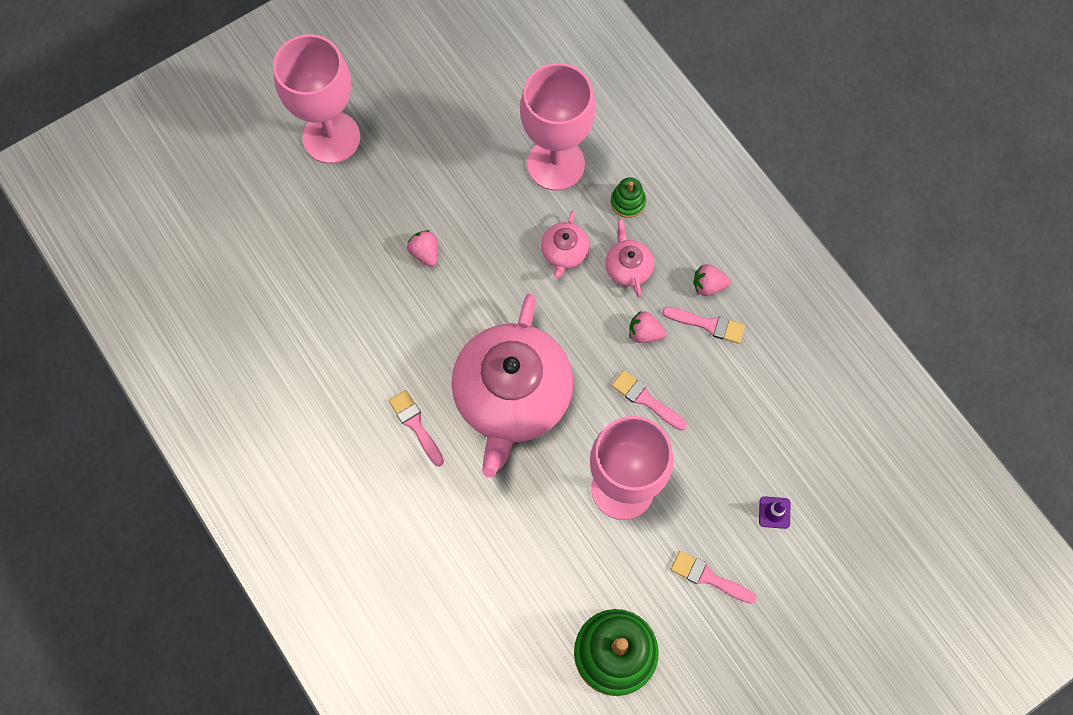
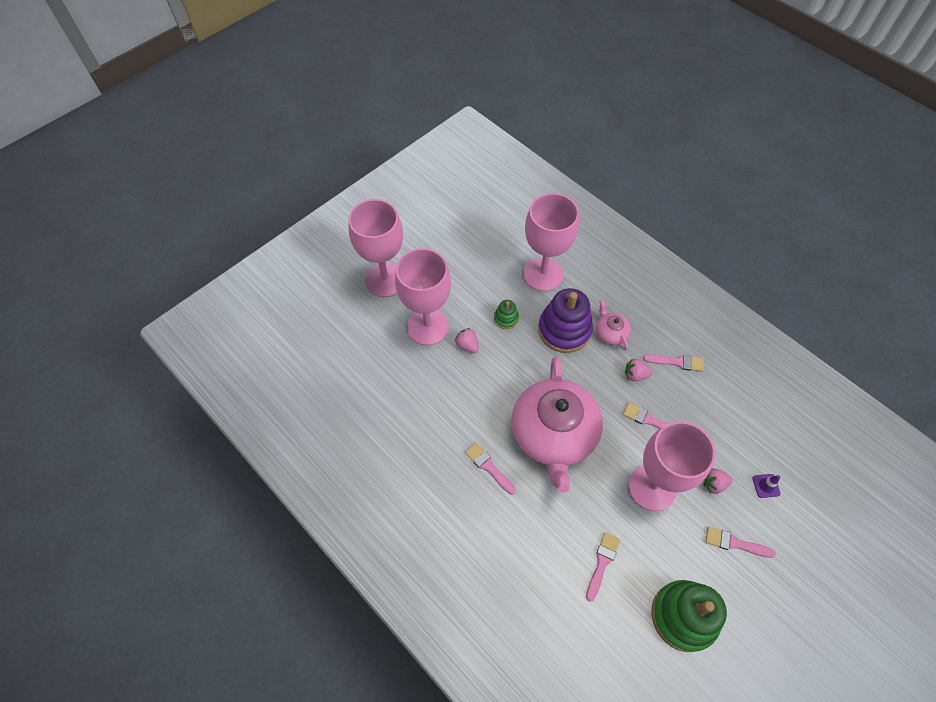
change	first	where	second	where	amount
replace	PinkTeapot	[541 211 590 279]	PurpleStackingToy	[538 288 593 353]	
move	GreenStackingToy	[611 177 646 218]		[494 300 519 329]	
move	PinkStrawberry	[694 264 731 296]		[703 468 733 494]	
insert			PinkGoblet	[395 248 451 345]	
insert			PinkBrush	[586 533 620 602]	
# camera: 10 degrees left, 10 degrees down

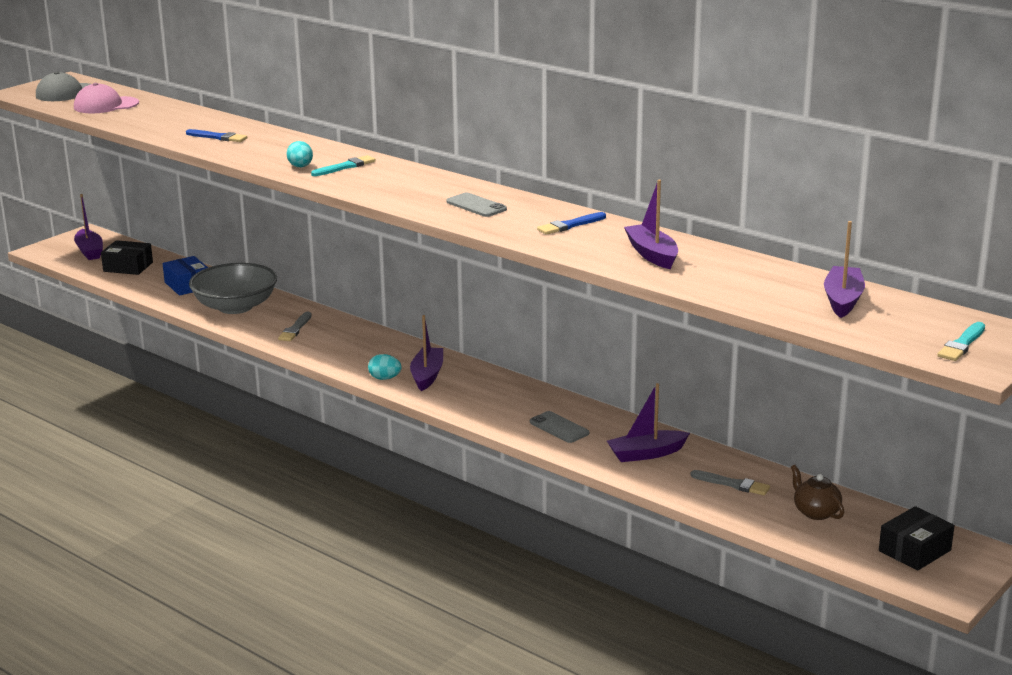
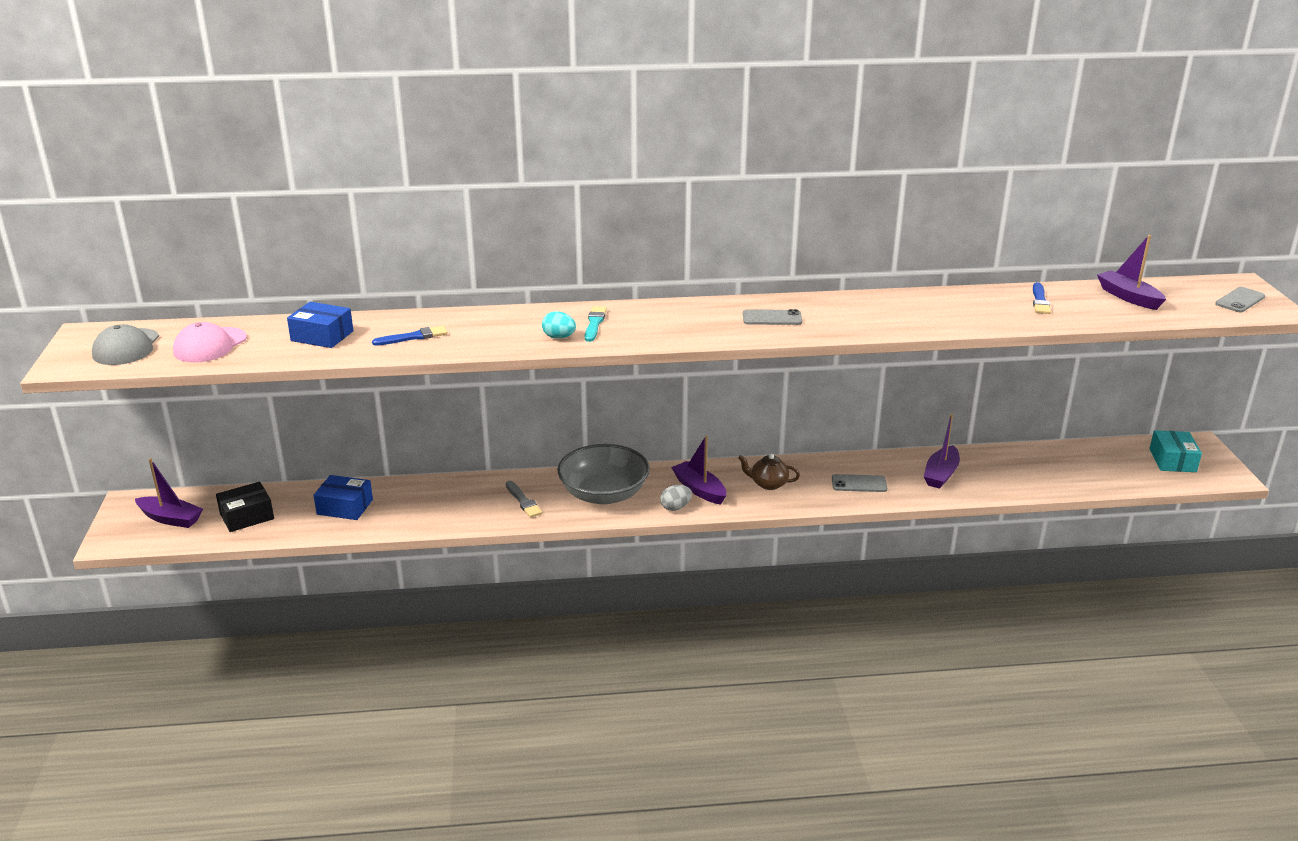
change	first	where	second	where	amount
move	GreyBowl	[189 263 277 314]		[558 444 650 505]	
recolor	TurquoiseEgg	[368 354 402 380]	GreyEgg	[660 485 692 511]	
move	BlueBrush	[537 212 606 235]		[1033 282 1051 314]	
delete	PurpleBoat	[624 180 678 269]			
delete	GreyBrush	[690 470 770 495]			
move	BrownTeapot	[791 465 844 520]		[738 454 800 490]	
recolor	BlackBox	[879 506 955 571]	TurquoiseBox	[1149 430 1202 472]	
replace	TurquoiseBrush	[937 322 985 361]	GreyPhone	[1215 287 1265 312]	
insert			BlueBox	[287 302 353 348]	
# camera: 45 degrees left, 5 degrees up

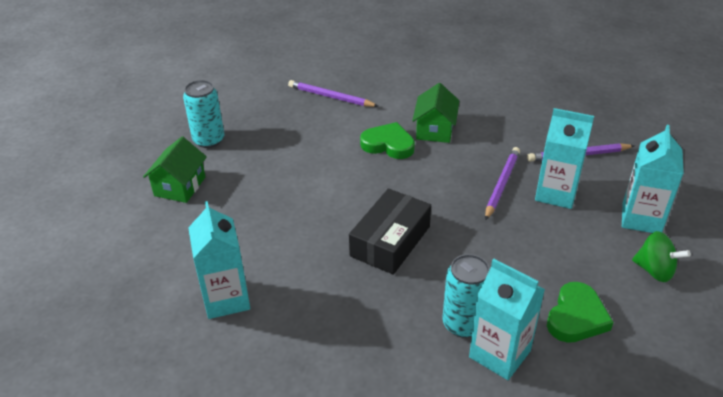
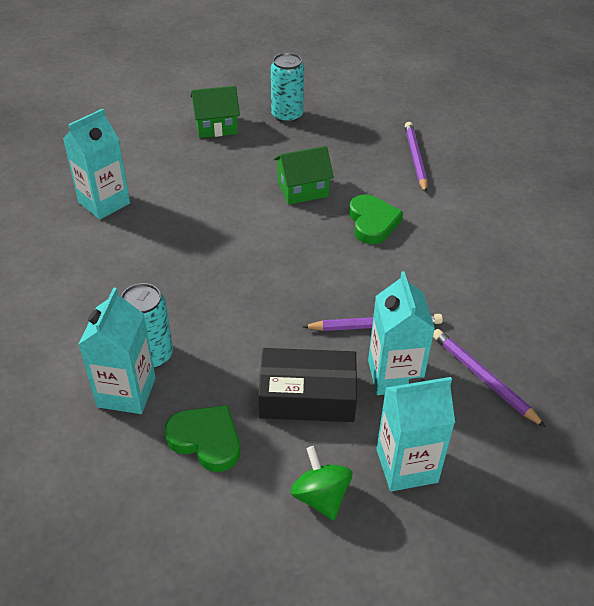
change	first	where	second	where	amount
move	BlackBox	[349 189 431 275]		[258 348 357 422]	
move	GreenHouse	[412 83 459 143]		[274 146 334 204]	
rotate	GreenHeart	[547 282 614 343]		[164 405 240 472]	150 degrees counterclockwise
rotate	GreenSpinningTop	[632 231 691 282]		[290 446 352 521]	150 degrees clockwise
# camera: 60 degrees right, 5 degrees up

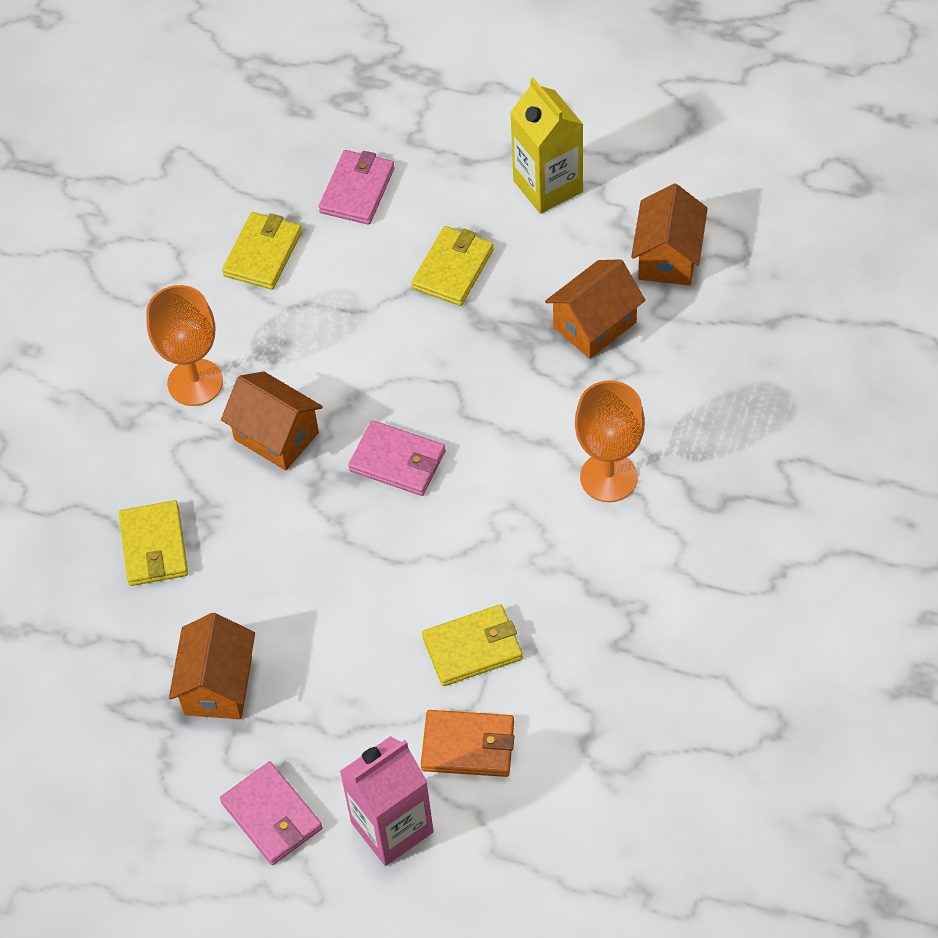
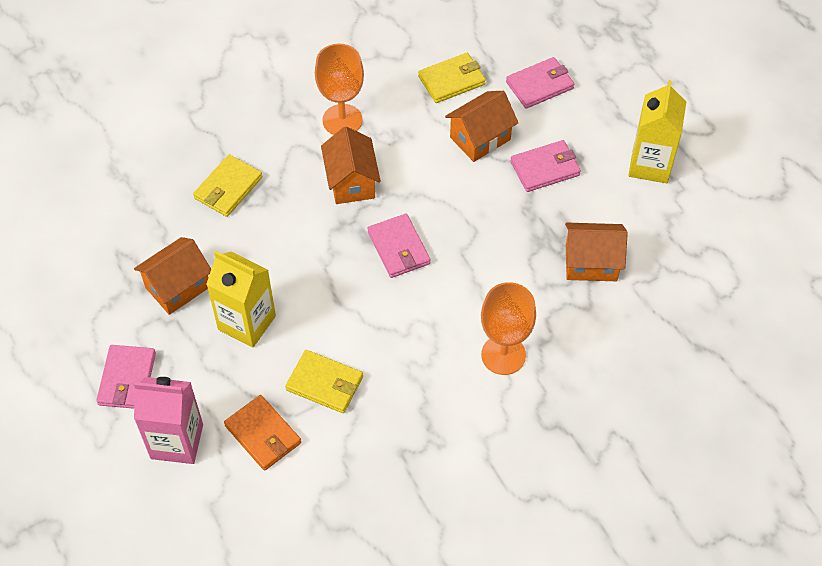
change	first	where	second	where	amount
recolor	YellowWallet	[411 226 494 306]	PinkWallet	[510 140 581 192]	
move	OrangeHouse	[631 184 708 285]		[445 91 518 162]	
insert			YellowCarton	[206 251 276 348]	
# camera: 40 degrees right, 0 degrees up

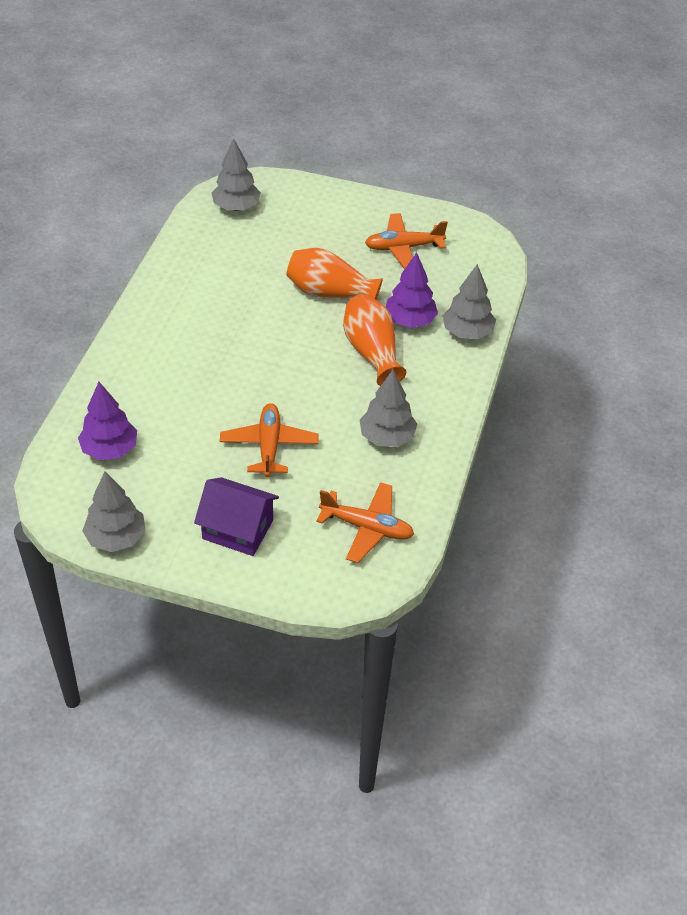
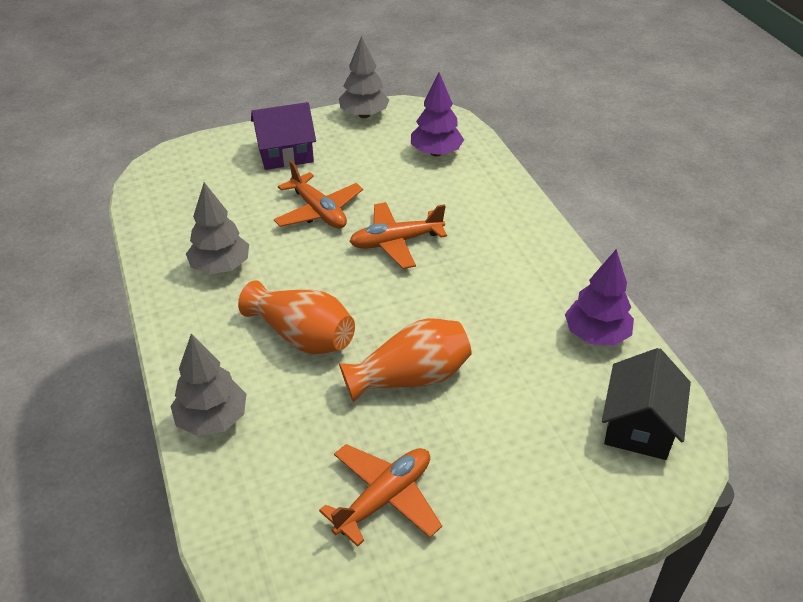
change	first	where	second	where	amount
replace	GreyTree	[211 139 261 211]	BlackHouse	[602 348 691 460]	
move	OrangePlane	[316 482 414 563]		[349 202 447 269]	
move	PurpleTree	[386 252 438 328]		[565 249 634 346]	
# camera: 145 degrees right, 5 degrees down

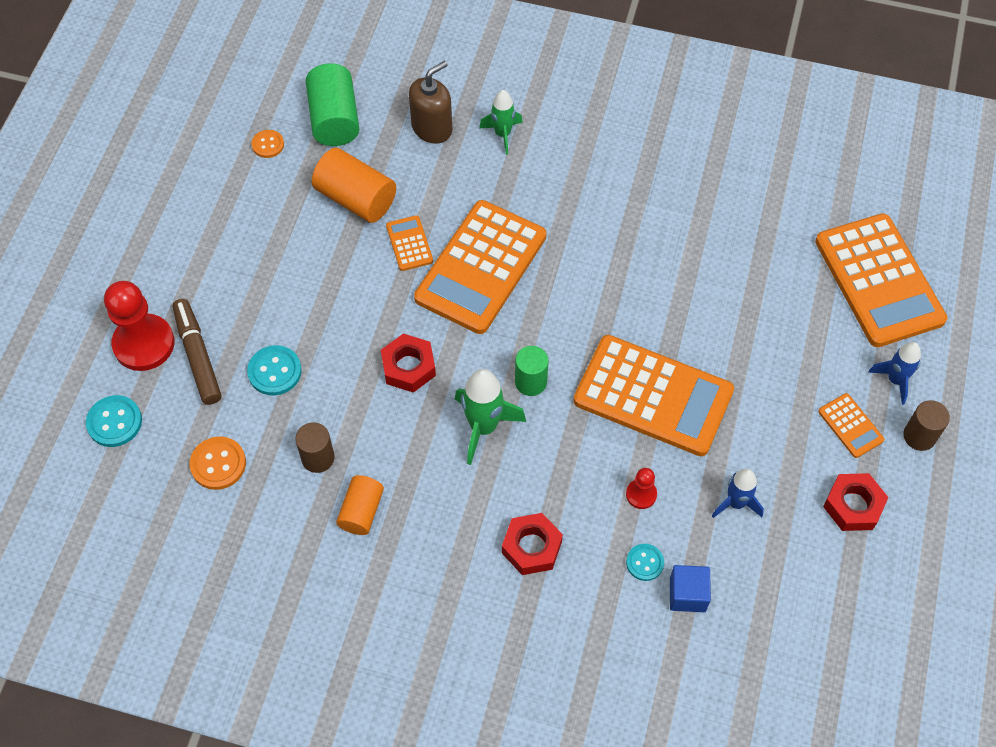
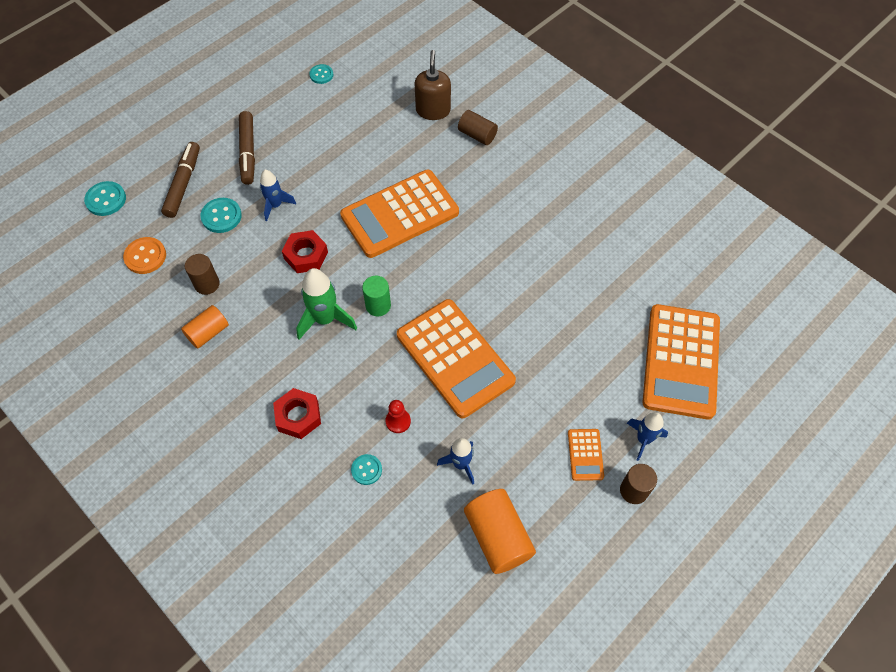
change	first	where	second	where	amount
delete	RedPawn	[104 281 175 371]			
recolor	OrangeButton	[252 130 284 158]	TurquoiseButton	[309 64 334 84]	
delete	GreenCylinder	[306 63 359 146]			
move	OrangeCylinder	[312 148 396 223]		[464 489 536 574]	
delete	OrangeCalculator	[386 215 433 271]			
rotate	BrownSoapDispenser	[409 61 452 144]		[414 50 451 120]	75 degrees counterclockwise
replace	GreenRocket	[479 90 523 155]	BrownCylinder	[458 110 498 145]	
delete	BlueCube	[670 565 711 612]			
delete	RedNut	[823 473 889 531]			
insert			BrownMarker	[239 111 255 185]	
insert			BlueRocket	[260 170 296 221]	
# camera: 30 degrees right, 0 degrees up

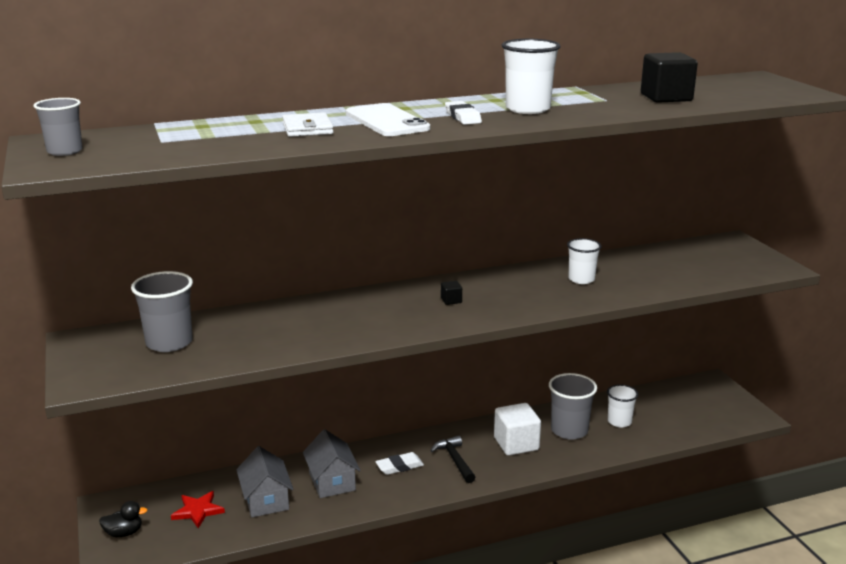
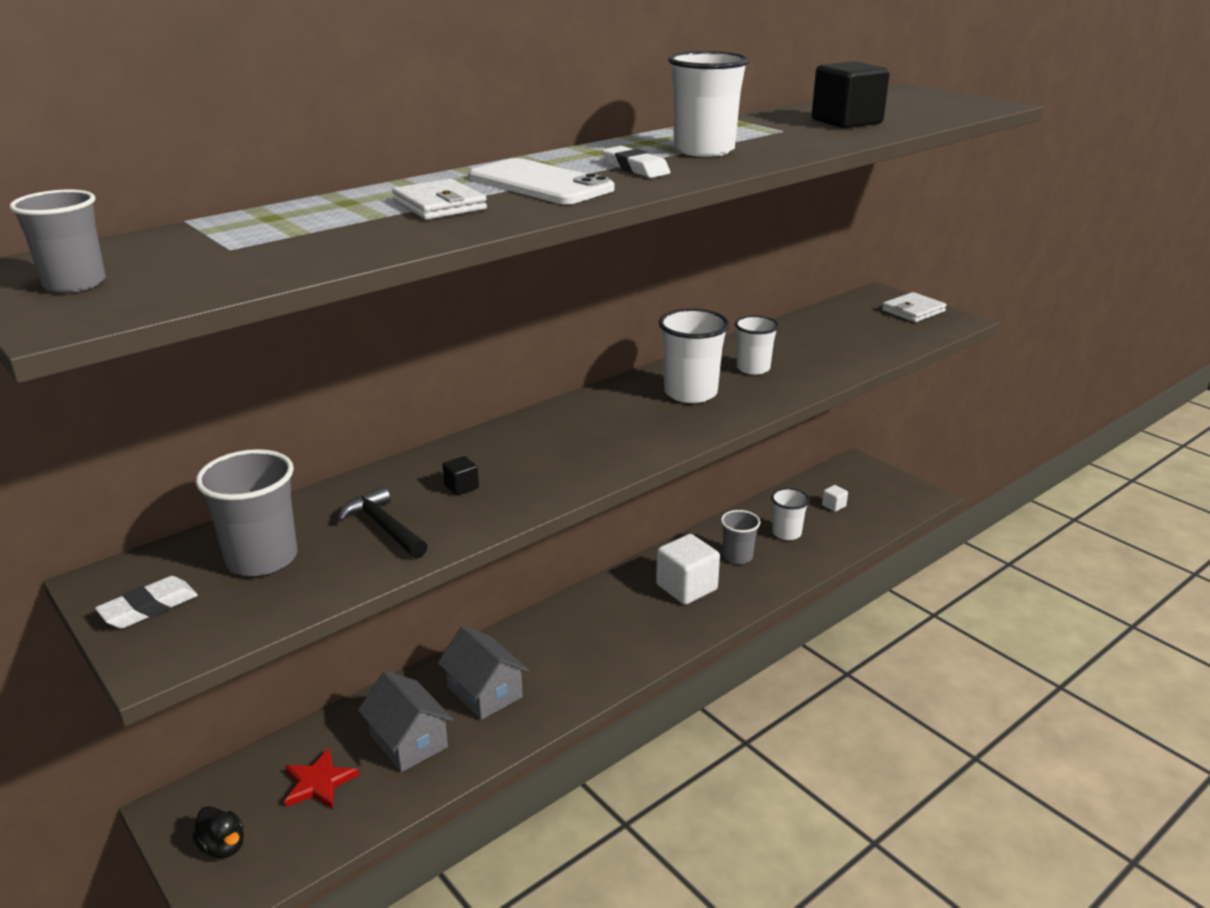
change	first	where	second	where	amount
rotate	BlackDuck	[99 501 147 537]		[192 806 244 858]	75 degrees clockwise
move	WhiteEraser	[375 452 424 475]		[95 576 198 629]	
move	BlackHammer	[431 436 476 483]		[338 486 427 558]	
move	BlackCube	[441 281 462 305]		[443 456 479 495]	
resize	GreyCup	[549 373 597 440]		[721 510 760 564]	x0.66
insert			WhiteCup	[659 308 730 403]	
insert			WhiteCube	[822 485 848 512]	
insert			WhiteWallet	[882 292 947 322]	
# camera: 20 degrees left, 5 degrees up

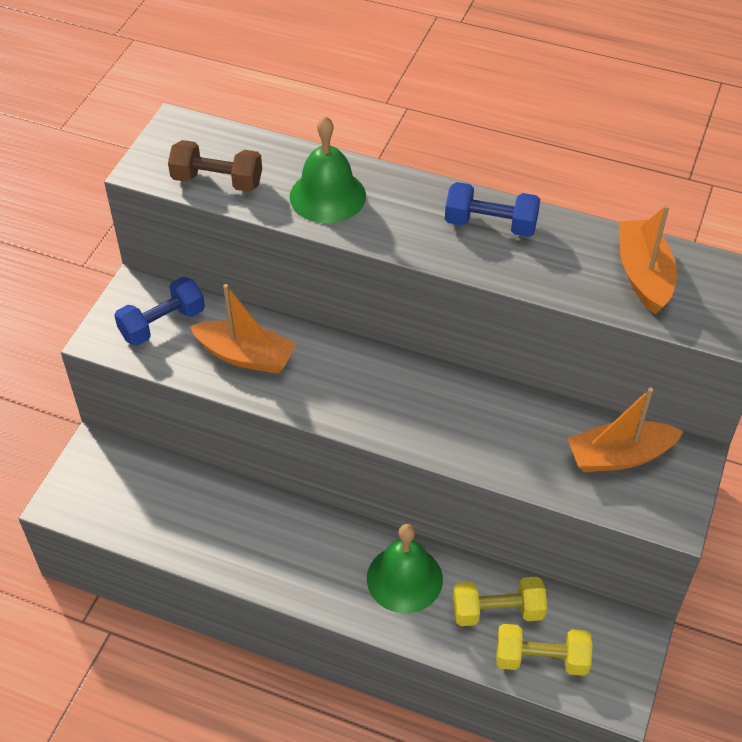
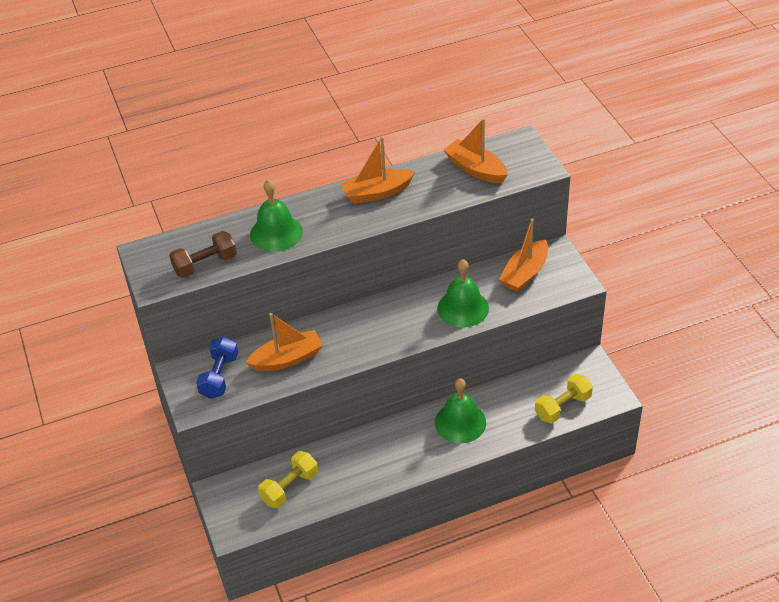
change	first	where	second	where	amount
replace	BlueDumbbell	[445 182 540 237]	OrangeBoat	[341 137 415 204]	
move	YellowDumbbell	[453 577 547 626]		[258 451 318 508]	
insert			GreenBell	[437 259 489 327]	
# camera: 40 degrees left, 5 degrees down

